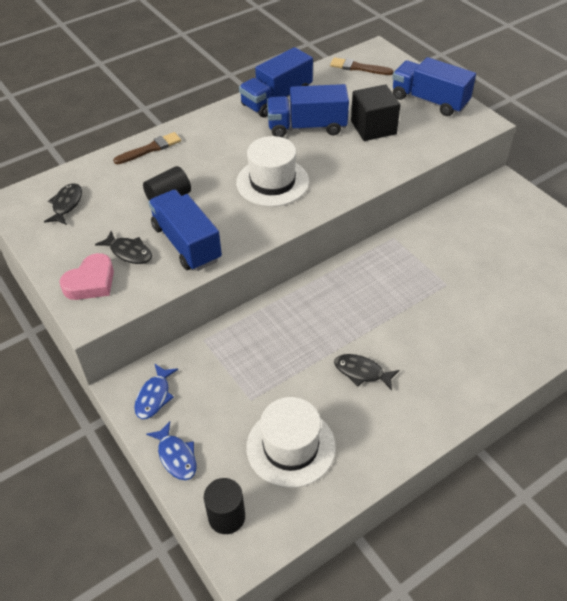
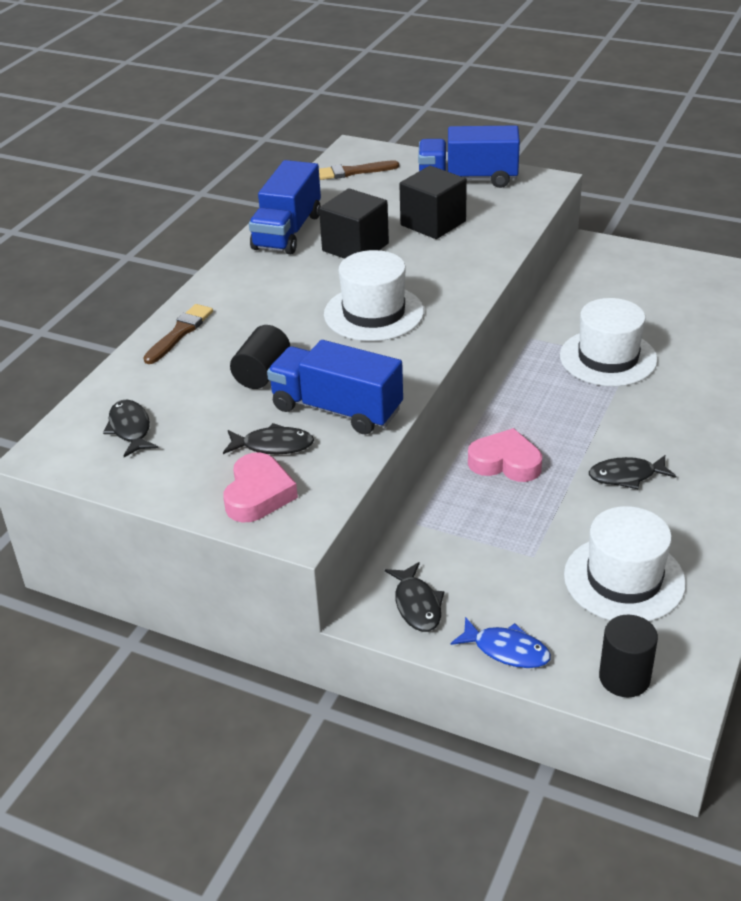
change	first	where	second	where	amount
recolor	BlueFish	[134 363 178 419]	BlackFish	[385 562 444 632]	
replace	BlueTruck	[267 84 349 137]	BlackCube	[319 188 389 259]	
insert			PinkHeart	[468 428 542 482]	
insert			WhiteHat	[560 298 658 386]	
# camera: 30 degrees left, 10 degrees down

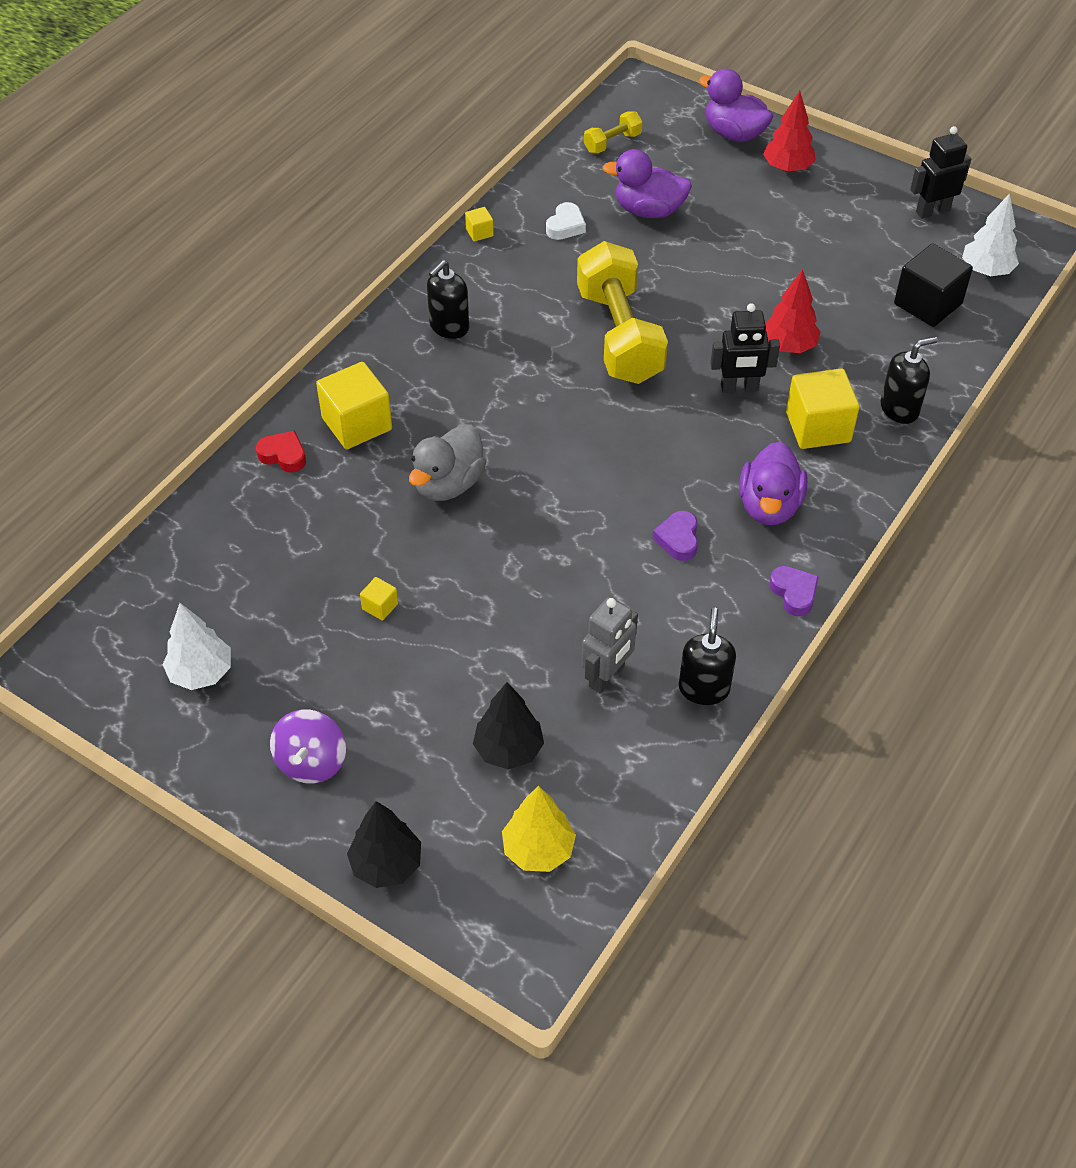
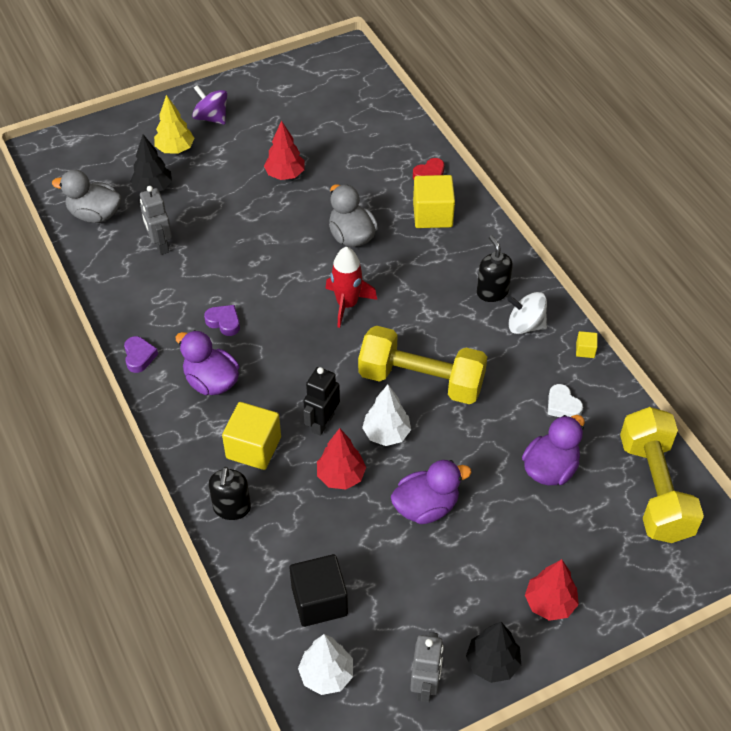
change	first	where	second	where	amount
move	WhiteTree	[162 603 231 690]		[362 385 411 446]	
move	BlackTree	[347 801 421 888]		[466 622 521 683]	
replace	YellowCube	[360 577 398 621]	RedTree	[264 120 304 180]	
move	YellowTree	[502 786 576 872]		[154 95 195 154]	
resize	YellowDumbbell	[584 111 643 153]		[620 407 704 543]	x2.25
delete	BlackSoapDispenser	[679 608 736 705]			
move	PurpleDuck	[699 69 773 142]		[391 460 471 524]	
rotate	PurpleHeart	[769 566 819 616]		[124 336 158 373]	105 degrees counterclockwise
recolor	BlackRobot	[910 126 971 219]	GreyRobot	[410 632 444 703]	
insert			GreyDuck	[52 170 122 223]	
insert			RedRocket	[325 247 377 328]	
insert			WhiteSpinningTop	[507 292 547 334]	
# camera: 120 degrees right, 0 degrees up

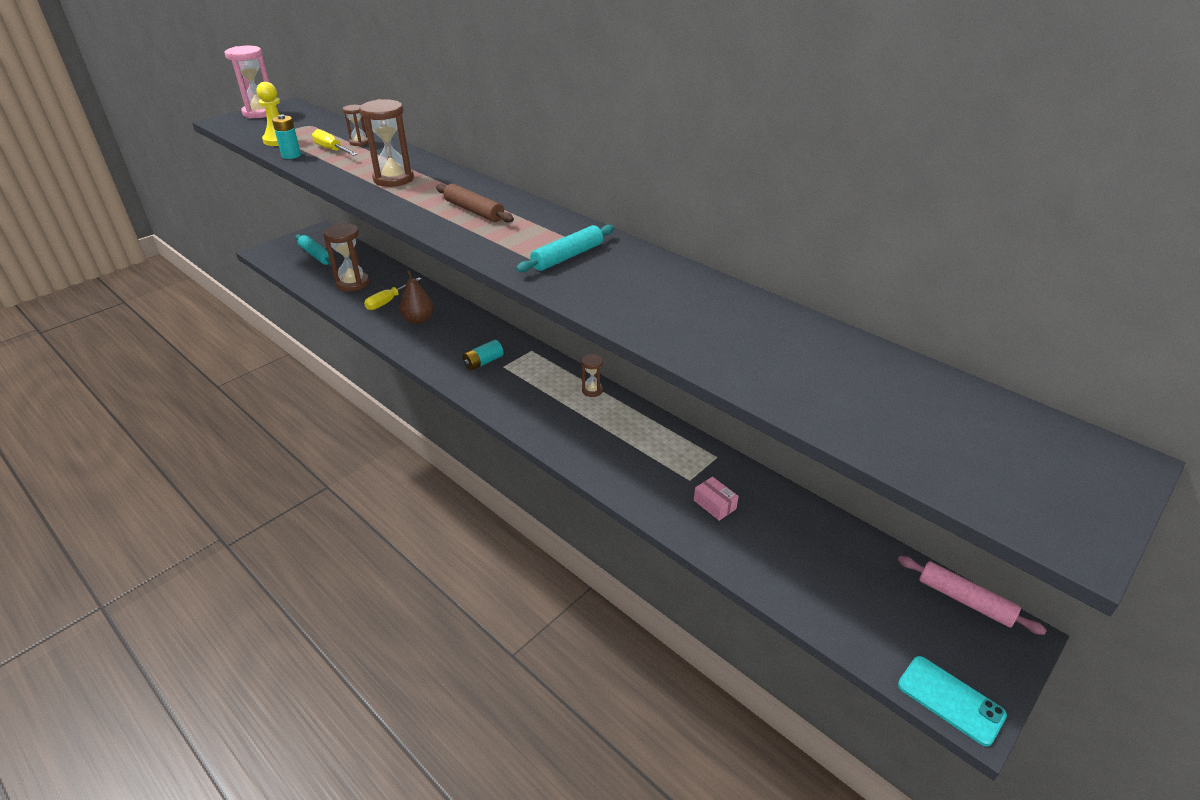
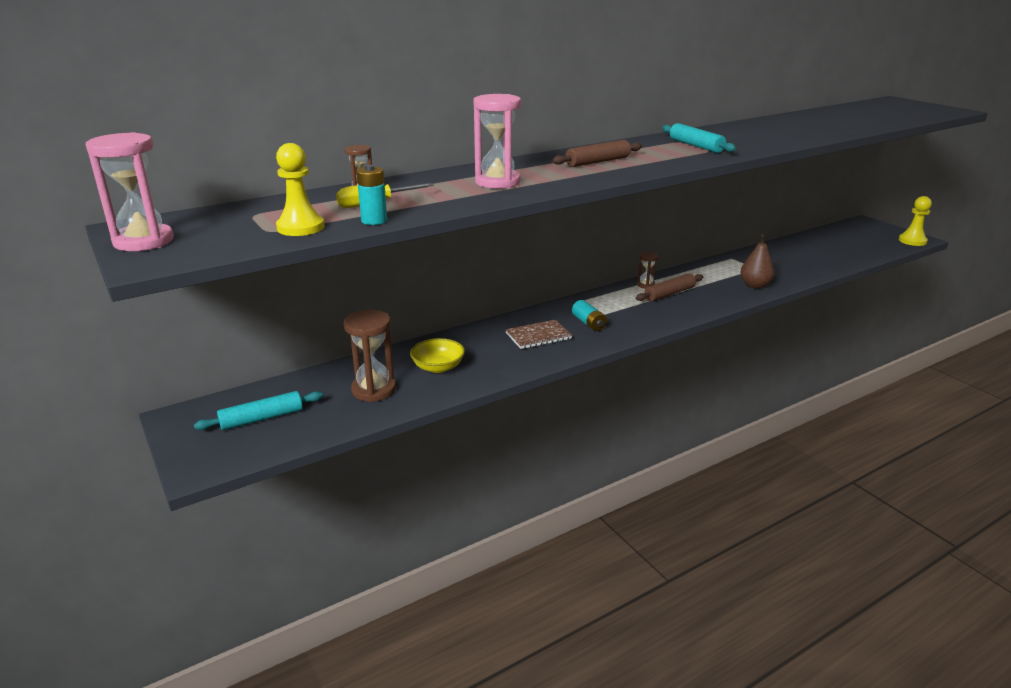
change	first	where	second	where	amount
recolor	BrownHourglass	[359 99 414 187]	PinkHourglass	[473 94 521 189]	
replace	YellowScrewdriver	[364 277 421 310]	YellowBowl	[410 338 465 373]	
move	BrownPear	[399 270 434 324]		[740 234 775 289]	
delete	PinkBox	[694 477 739 521]			
delete	PinkRollingPin	[898 556 1047 635]			
replace	TurquoisePhone	[898 656 1007 746]	YellowPawn	[899 196 932 246]	
insert			BrownNotebook	[505 320 572 349]	
insert			BrownRollingPin	[636 273 703 301]	
# camera: 75 degrees left, 10 degrees down

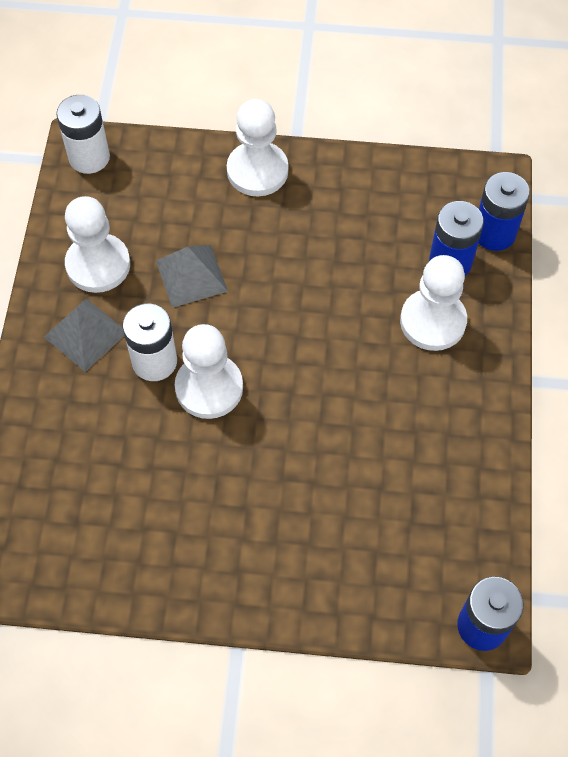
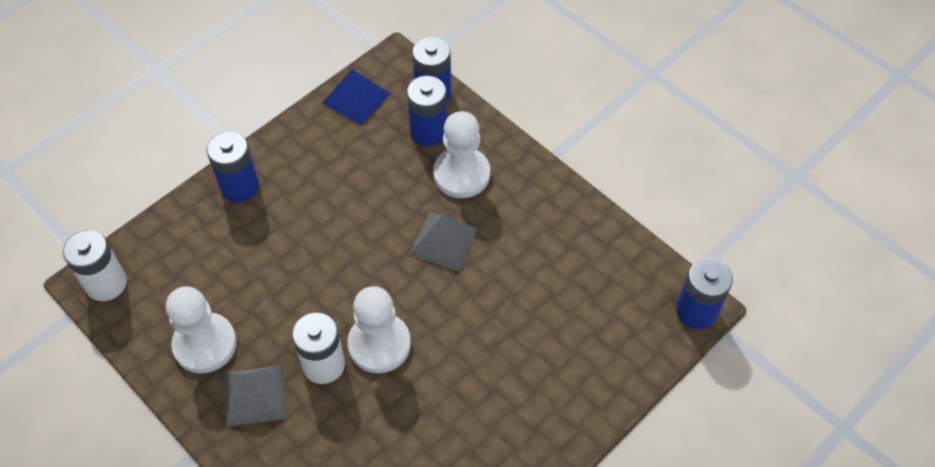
change	first	where	second	where	amount
move	GreyPyramid	[156 245 228 308]		[409 213 478 271]	
replace	WhitePawn	[227 99 288 196]	BlueBattery	[207 131 259 202]	
insert			BluePyramid	[323 69 390 125]	
# camera: 50 degrees left, 5 degrees down

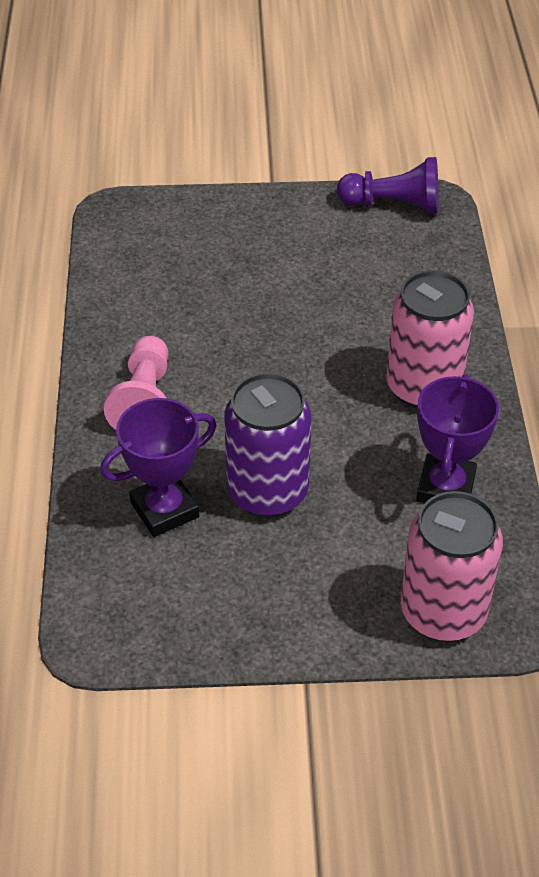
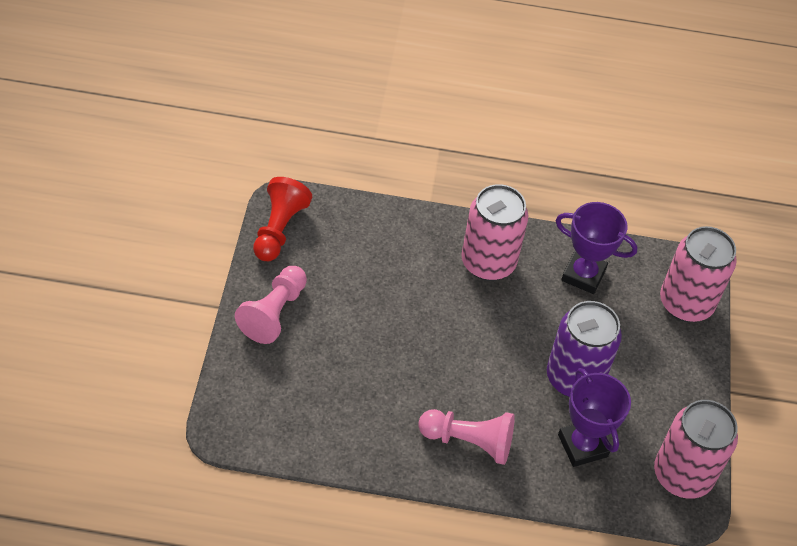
change	first	where	second	where	amount
recolor	PurplePawn	[337 157 438 214]	RedPawn	[253 177 312 261]	
insert			PinkPawn	[235 266 307 344]	
insert			PinkCan	[654 400 738 499]	
# camera: 85 degrees left, 5 degrees up

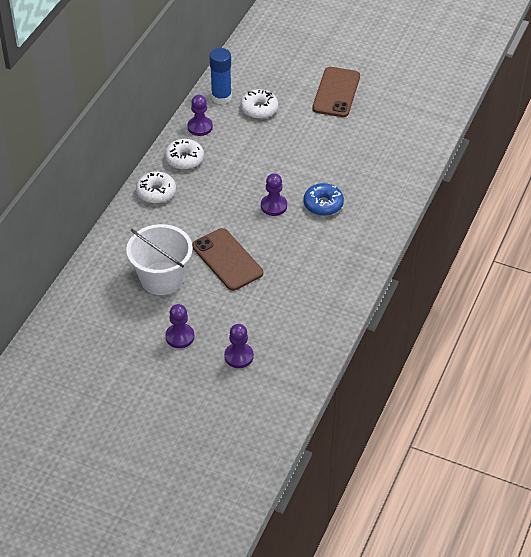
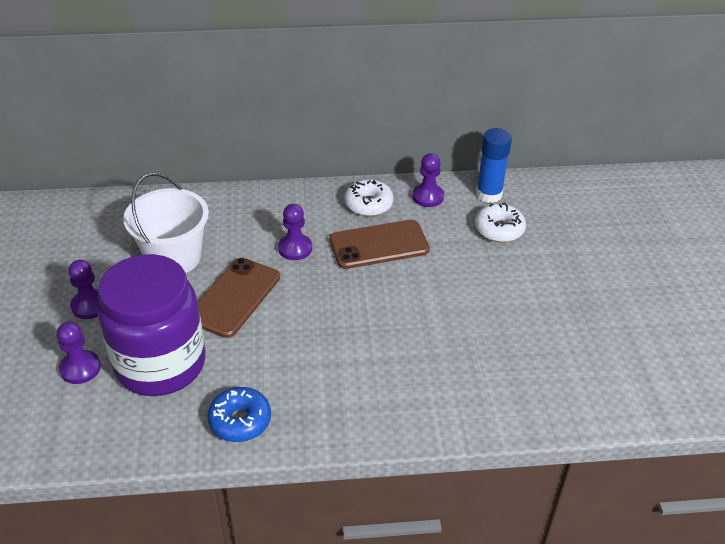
change	first	where	second	where	amount
delete	WhiteDonut	[136 172 176 204]			
move	PurplePawn	[261 173 287 216]		[278 204 312 260]	
move	BlueDonut	[304 183 344 216]		[207 387 271 442]	
move	BrownPhone	[312 67 360 117]		[329 220 430 269]	
insert			PurpleJar	[97 254 205 396]	
# camera: 60 degrees right, 5 degrees down

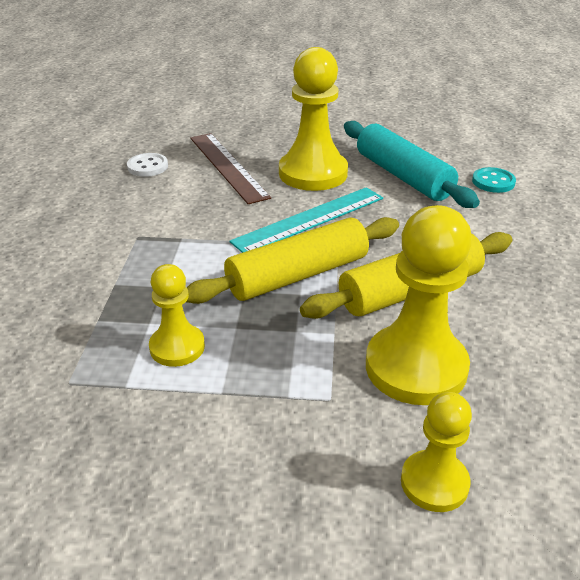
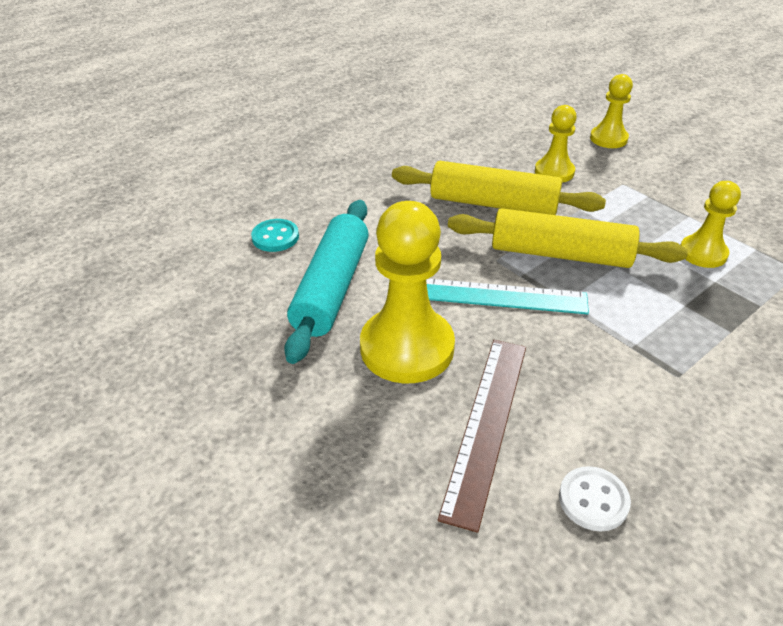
change	first	where	second	where	amount
resize	YellowPawn	[366 205 472 405]		[535 105 577 183]	x0.56
# camera: 135 degrees left, 5 degrees up

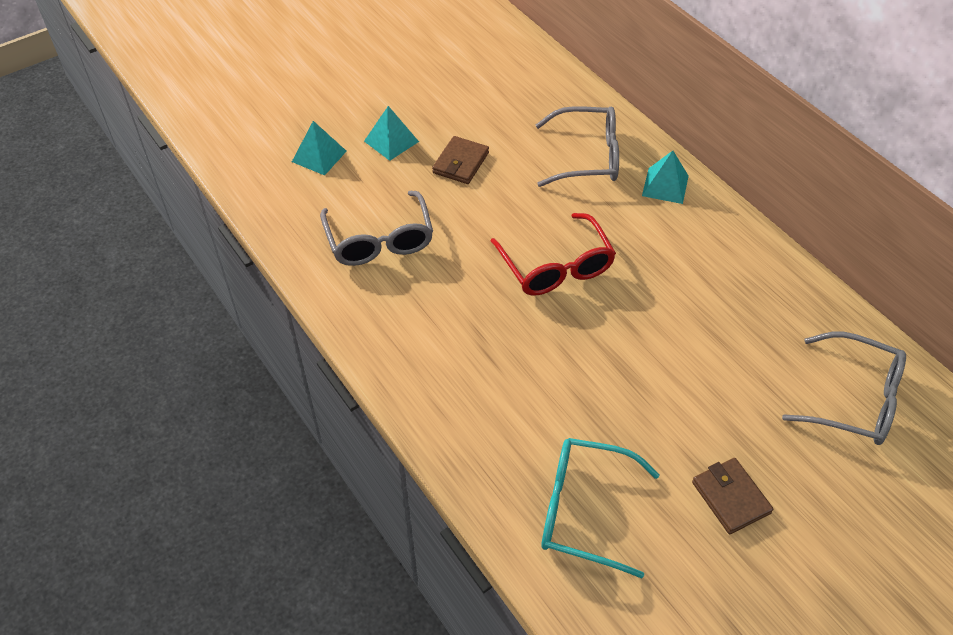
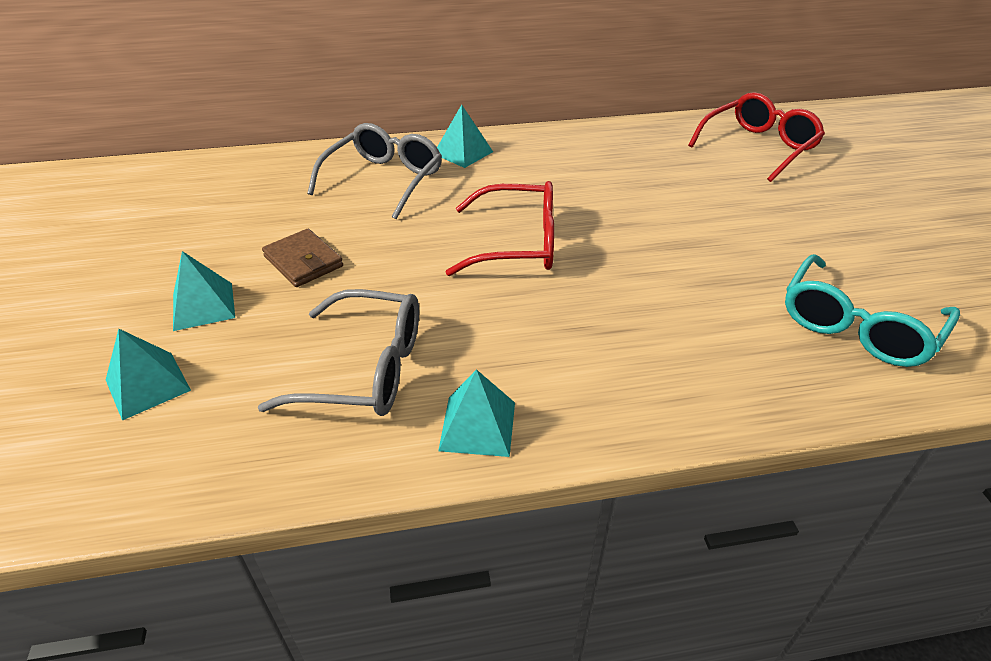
change	first	where	second	where	amount
delete	BrownWallet	[692 458 773 534]			
recolor	GreyGlasses	[782 332 906 445]	RedGlasses	[688 92 825 182]	
insert			TurquoisePyramid	[438 369 515 457]	
# camera: 65 degrees left, 10 degrees down

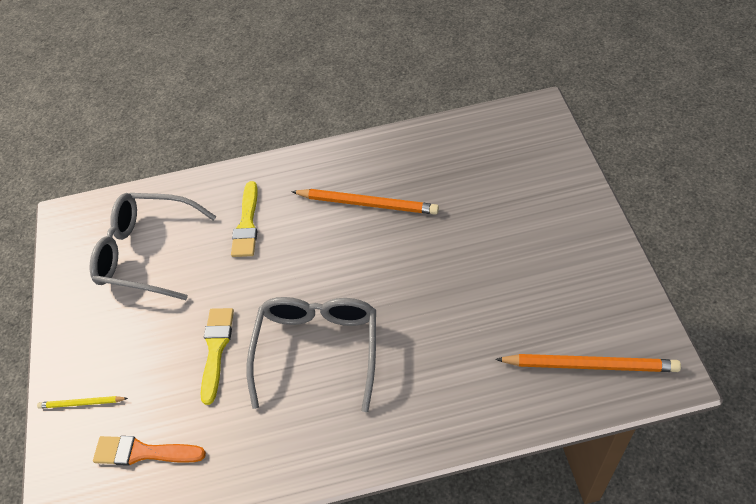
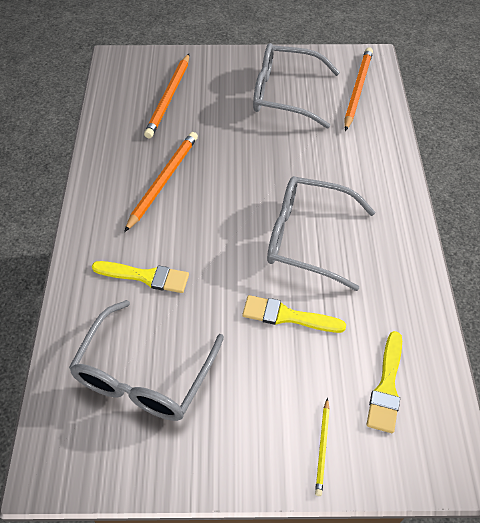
change	first	where	second	where	amount
recolor	OrangeBrush	[93 436 206 466]	YellowBrush	[366 331 402 433]	
insert			OrangePencil	[144 54 189 138]	
insert			GreyGlasses	[253 43 340 128]	
# camera: 85 degrees left, 0 degrees up

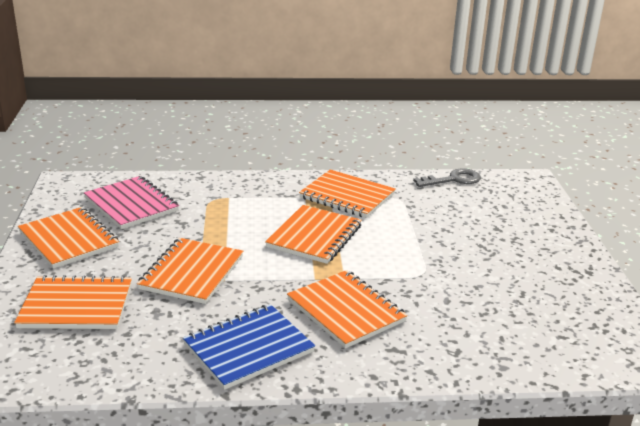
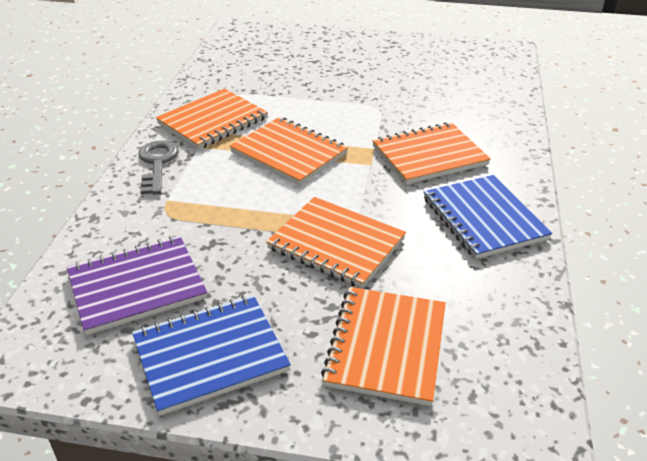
change	first	where	second	where	amount
recolor	OrangeNotebook	[18 207 119 269]	BlueNotebook	[132 295 291 416]	
recolor	PinkNotebook	[84 176 179 229]	PurpleNotebook	[67 236 207 335]	
move	GreyKey	[413 168 481 187]		[139 140 178 195]	
# camera: 75 degrees left, 10 degrees up

